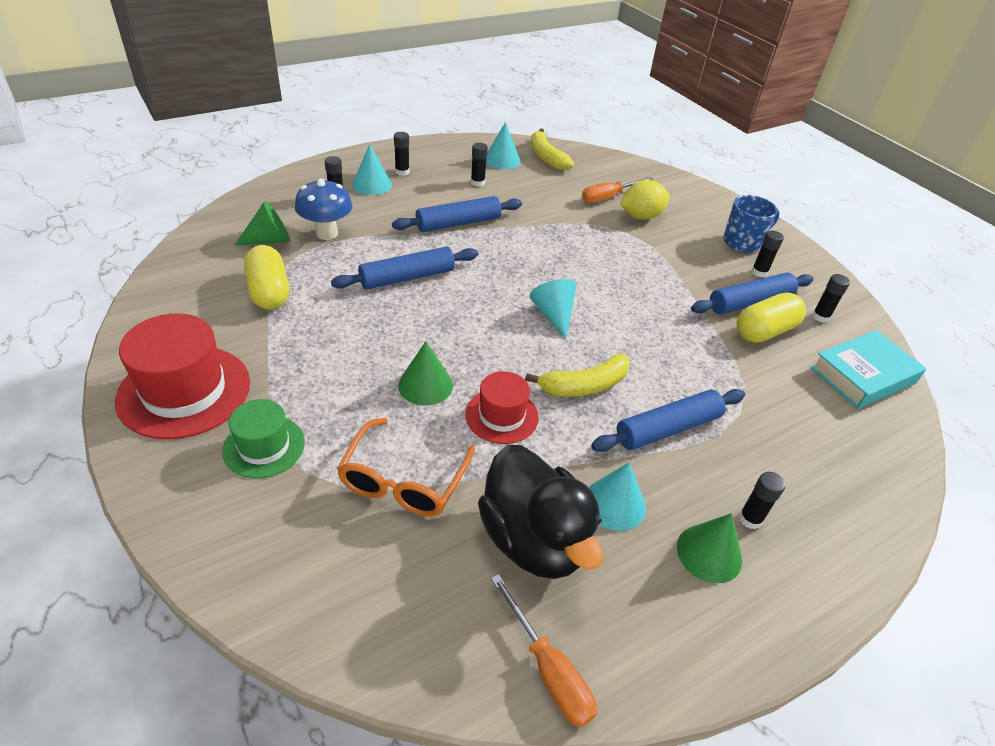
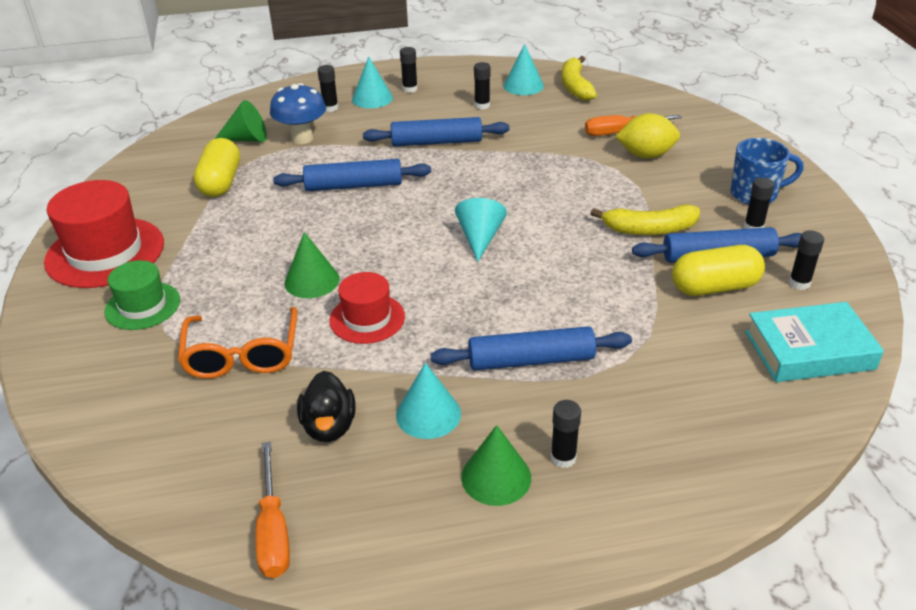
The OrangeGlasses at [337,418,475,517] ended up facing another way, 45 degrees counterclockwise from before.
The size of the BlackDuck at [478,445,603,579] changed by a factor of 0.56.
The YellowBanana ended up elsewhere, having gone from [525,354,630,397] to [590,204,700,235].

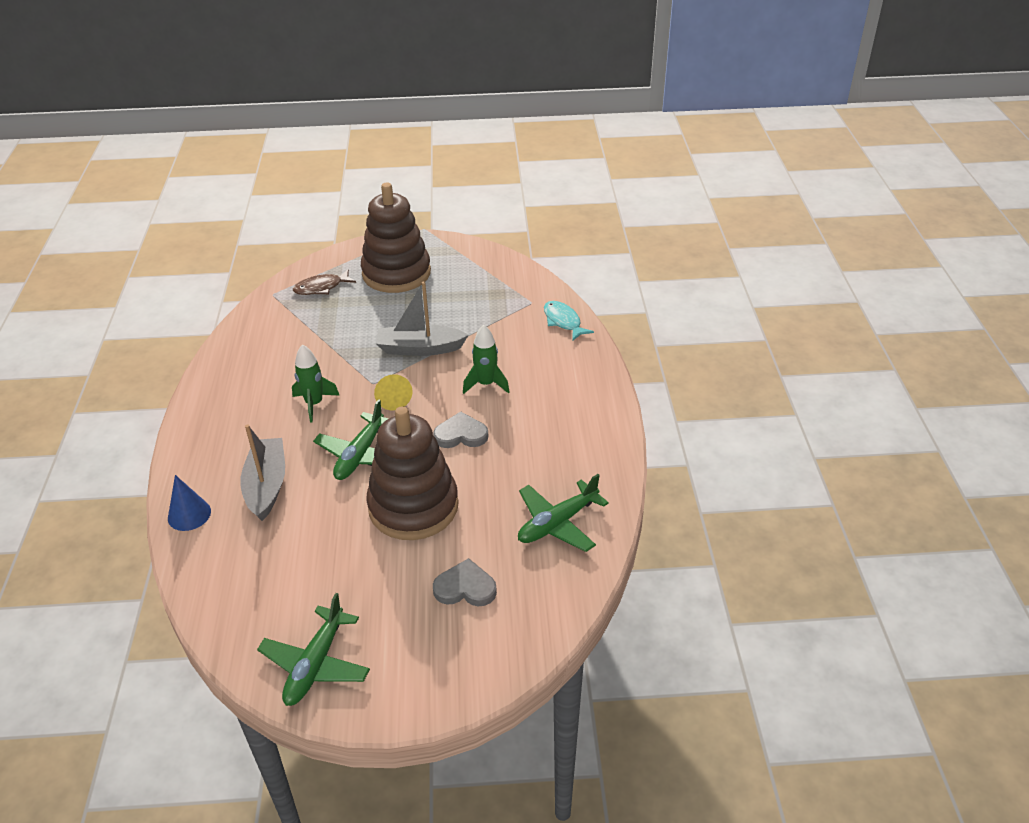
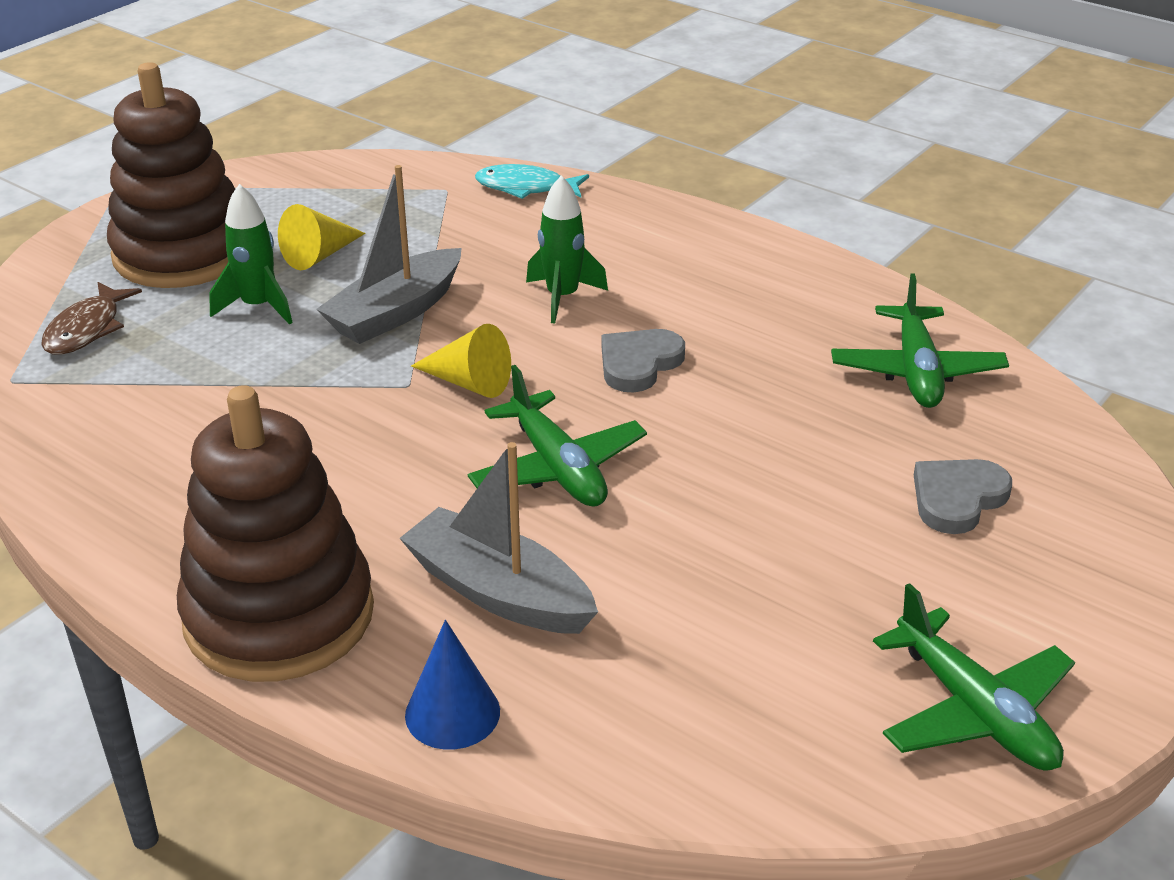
The BrownStackingToy ended up elsewhere, having gone from [366,406,459,540] to [177,385,374,682].
The GreenRocket ended up elsewhere, having gone from [292,344,339,423] to [209,184,293,325].
The second view gained the YellowCone at [278,204,366,270].

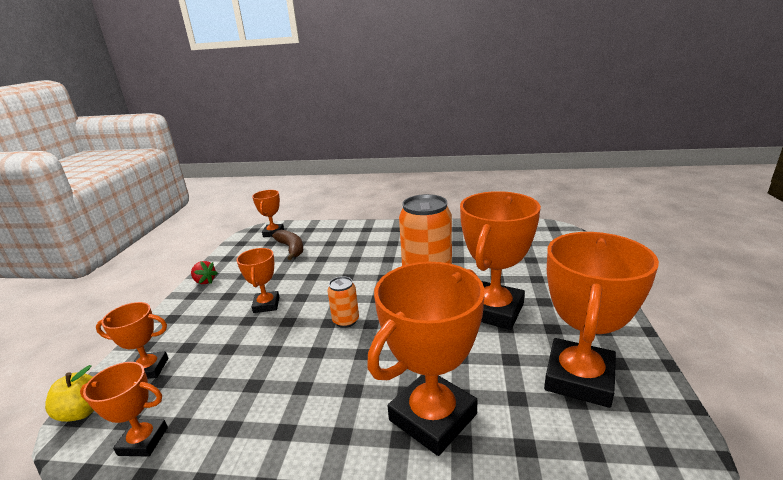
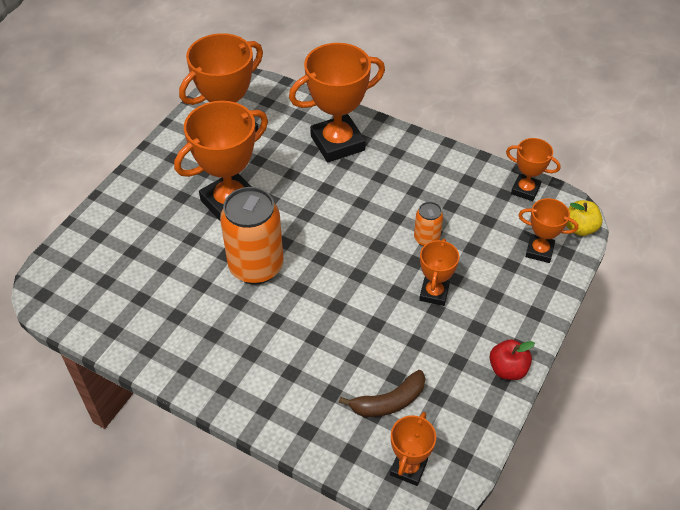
The BrownBanana at [272,230,303,260] ended up facing another way, 105 degrees counterclockwise from before.
The OrangeCan ended up elsewhere, having gone from [328,276,359,328] to [414,202,443,246].
Where the RedStrawberry stood at [191,261,218,284], the RedApple came to stand at [490,340,535,380].

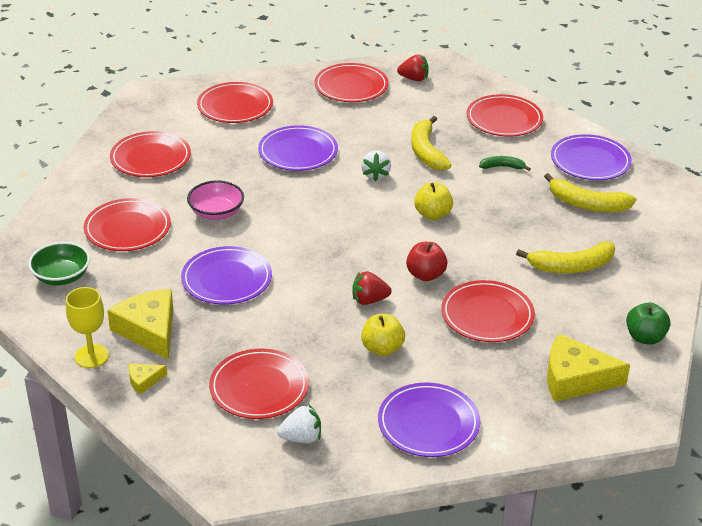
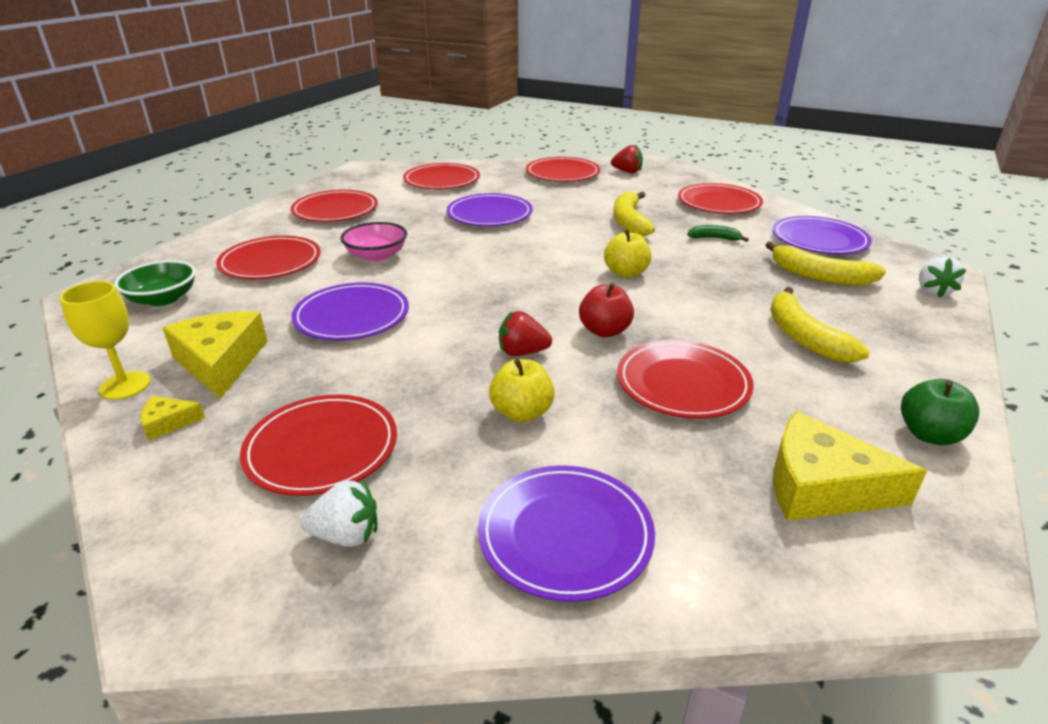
The YellowBanana at [516,242,615,273] ended up facing another way, 75 degrees clockwise from before.
The WhiteStrawberry ended up elsewhere, having gone from [361,150,391,182] to [919,256,966,298].

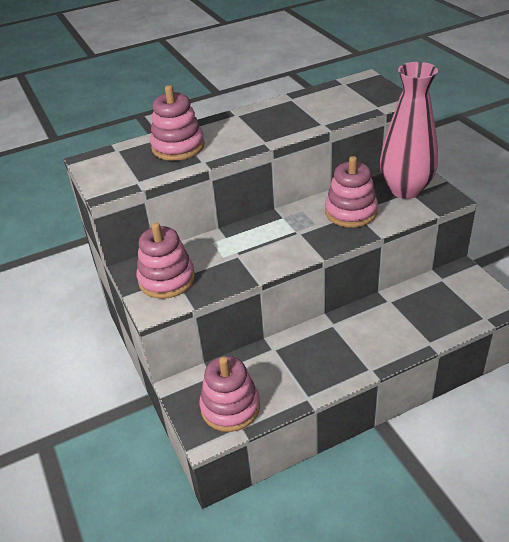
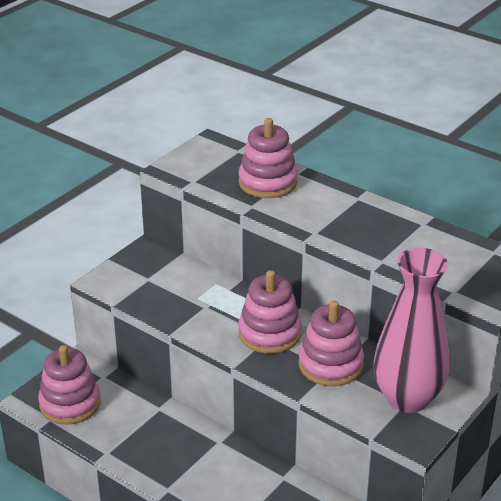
The PinkStackingToy ended up elsewhere, having gone from [136,222,195,299] to [238,270,302,354].

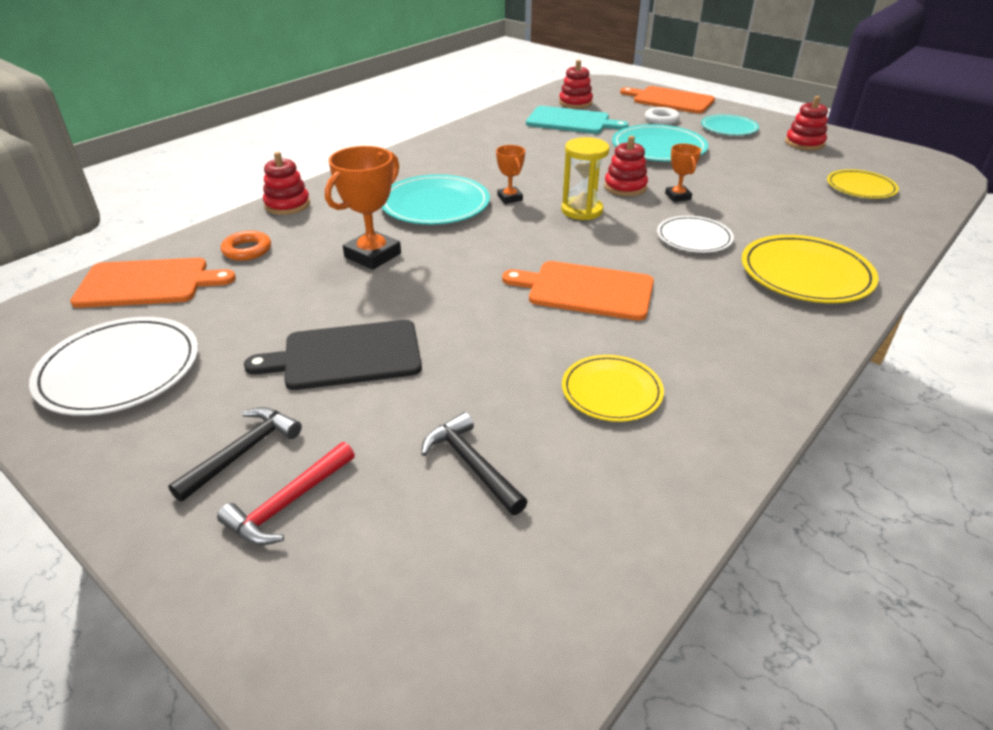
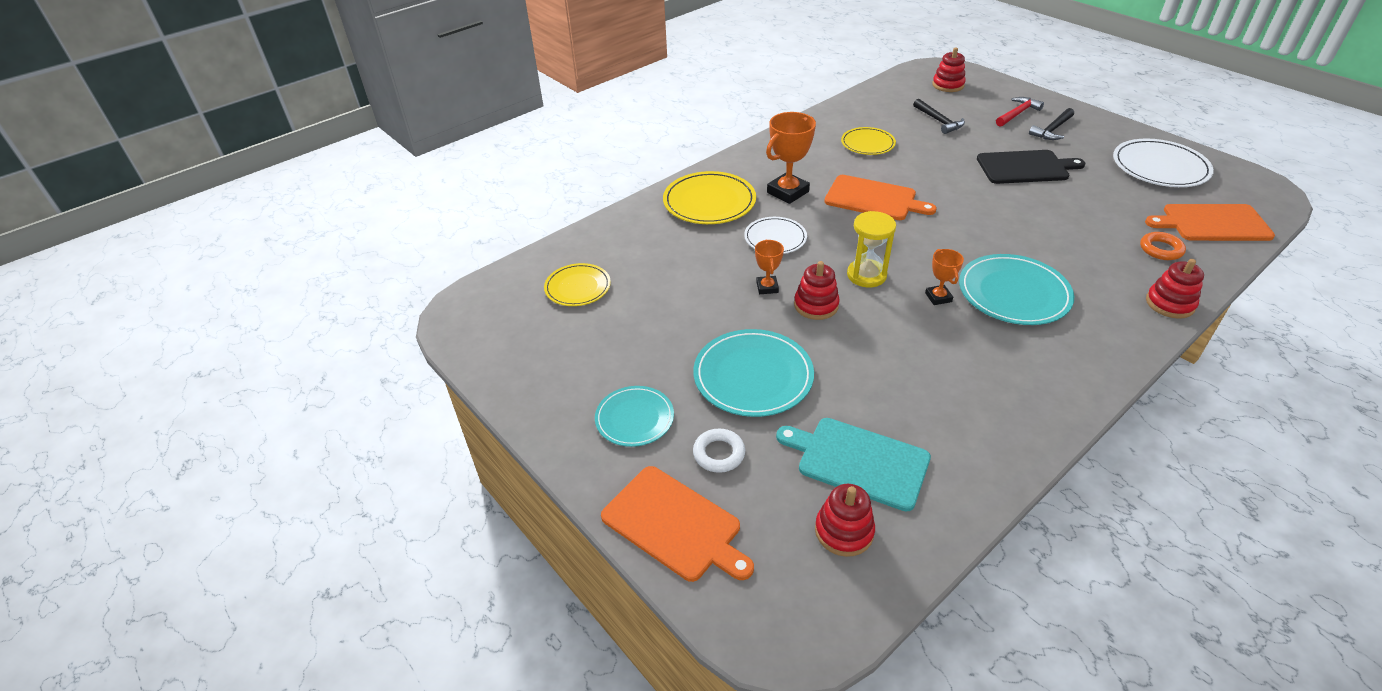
The OrangeTrophy ended up elsewhere, having gone from [325,146,401,270] to [766,112,816,204].
The RedStackingToy ended up elsewhere, having gone from [785,96,828,150] to [932,47,966,92].

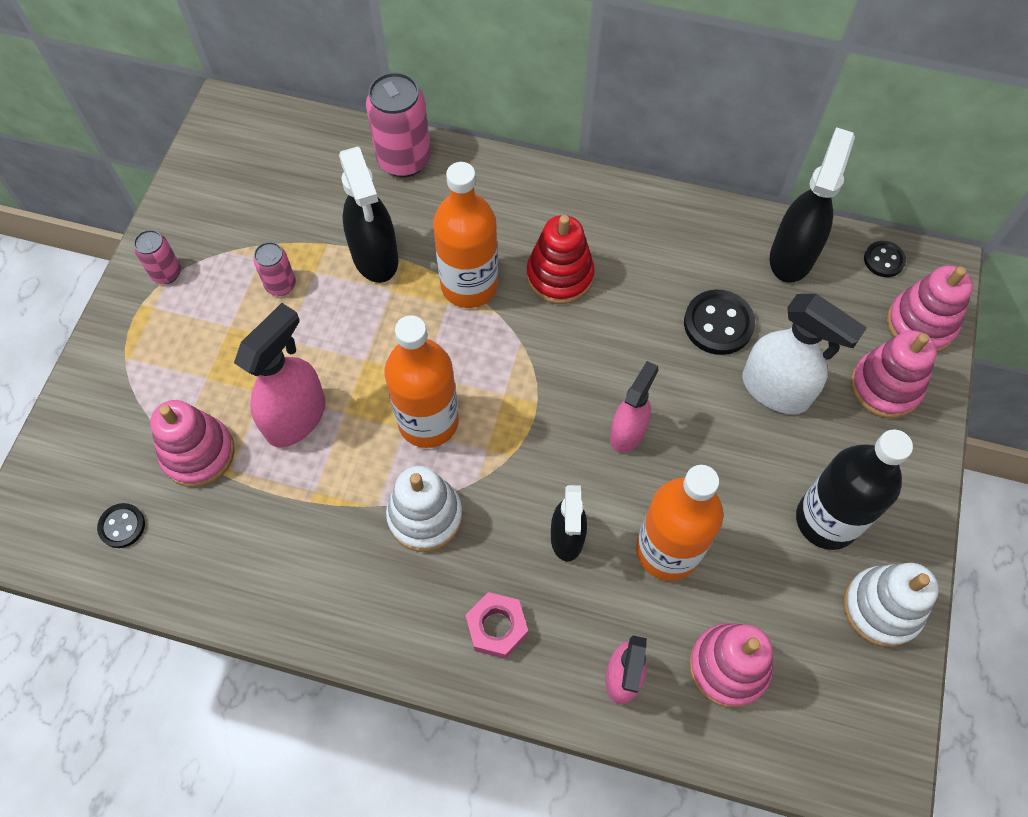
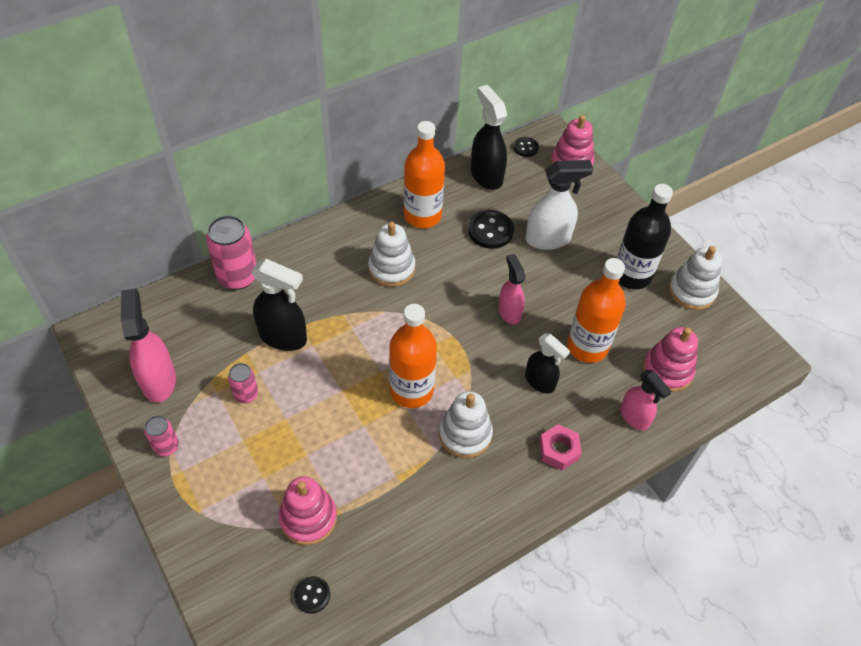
The PinkSprayBottle ended up elsewhere, having gone from [234,303,325,447] to [121,288,176,403].
What was the RedStackingToy at [527,215,595,304] turned into the WhiteStackingToy at [368,222,415,287].
The OrangeBottle ended up elsewhere, having gone from [433,162,498,308] to [404,121,445,228].
The second view lost the PinkStackingToy at [851,330,937,418].

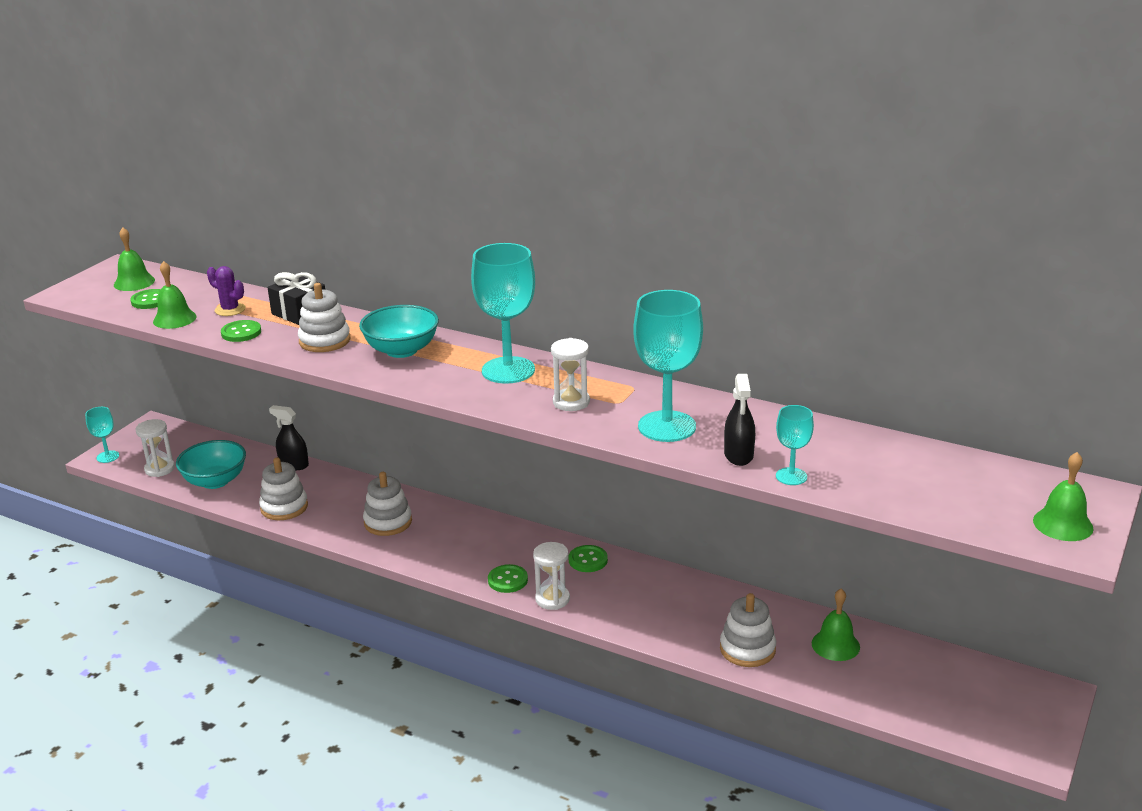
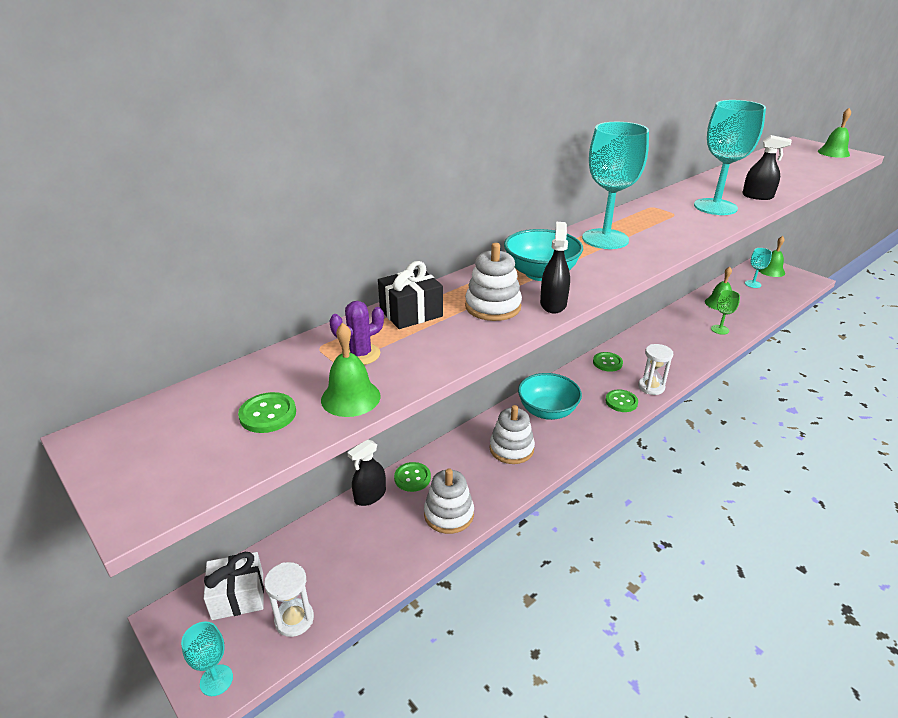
The second view gained the WhiteGift at [204,552,264,620].
The GreenButton ended up elsewhere, having gone from [221,320,261,342] to [394,462,431,492].
The TurquoiseBowl ended up elsewhere, having gone from [176,440,246,489] to [518,373,582,420].
The second view gained the BlackSprayBottle at [540,222,570,313].
Where the WhiteStackingToy stood at [720,593,776,667], the GreenGoblet came to stand at [711,290,740,335].
The TurquoiseGoblet ended up elsewhere, having gone from [776,405,814,485] to [745,248,772,288].
The GreenBell ended up elsewhere, having gone from [114,227,155,291] to [759,236,785,277].
The second view lost the WhiteHourglass at [551,338,590,411].

